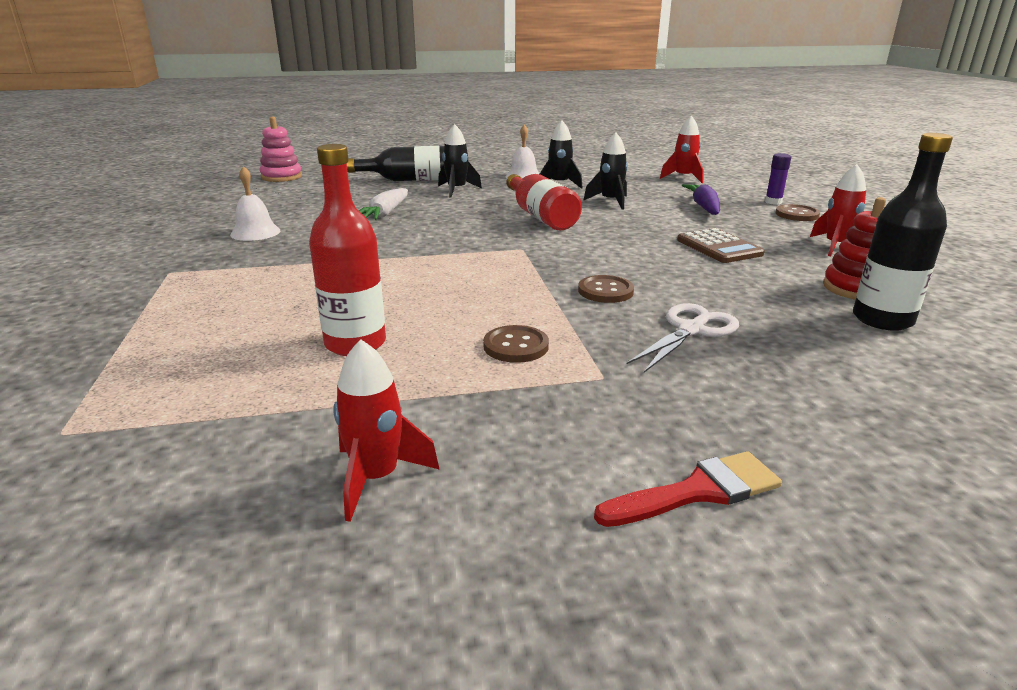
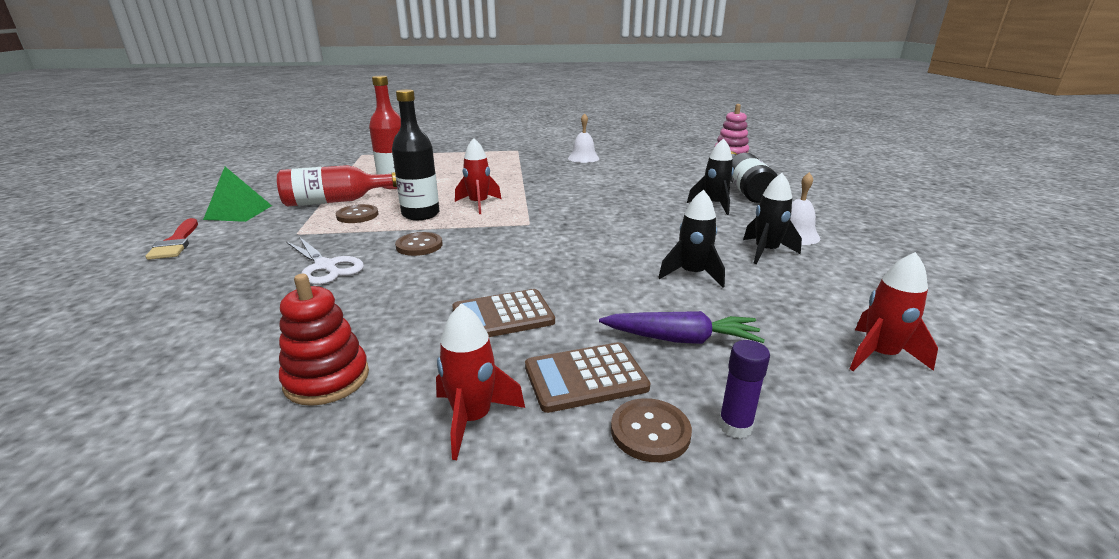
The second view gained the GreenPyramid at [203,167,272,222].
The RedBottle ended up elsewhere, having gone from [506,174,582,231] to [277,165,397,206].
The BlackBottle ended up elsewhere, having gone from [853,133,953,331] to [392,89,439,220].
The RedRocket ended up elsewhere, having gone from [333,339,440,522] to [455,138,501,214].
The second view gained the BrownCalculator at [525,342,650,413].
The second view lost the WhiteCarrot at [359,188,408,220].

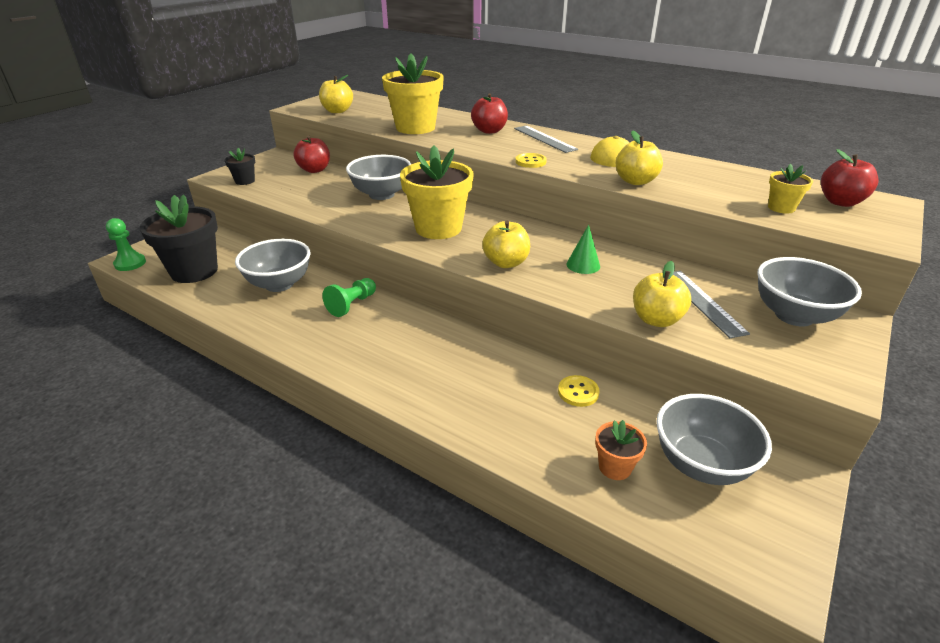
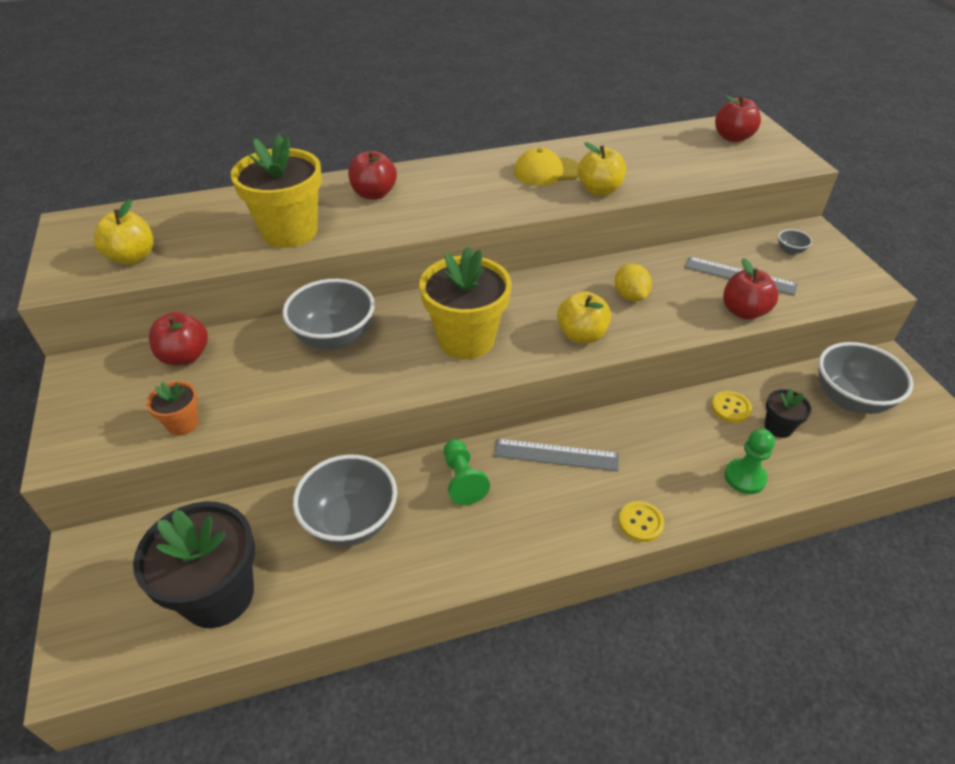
The OrangeFlowerPot ended up elsewhere, having gone from [595,420,647,480] to [146,381,199,436].
The GreyRuler ended up elsewhere, having gone from [514,126,578,153] to [494,438,619,471].
Where the GreenCone stood at [566,225,600,274], the YellowLemon came to stand at [615,263,652,301].
The YellowButton ended up elsewhere, having gone from [515,153,547,168] to [618,501,664,542].
What was the YellowApple at [633,261,691,327] turned into the RedApple at [723,258,778,320].
The GreenPawn ended up elsewhere, having gone from [106,218,146,271] to [725,429,775,494].
The BlackFlowerPot ended up elsewhere, having gone from [224,148,255,185] to [765,388,812,438].
The size of the GreyBowl at [757,257,862,327] changed by a factor of 0.42.
The second view lost the YellowFlowerPot at [768,163,813,214].

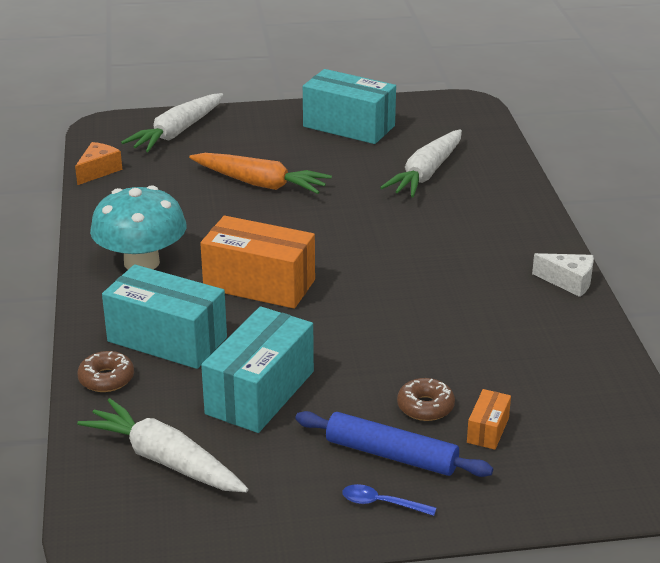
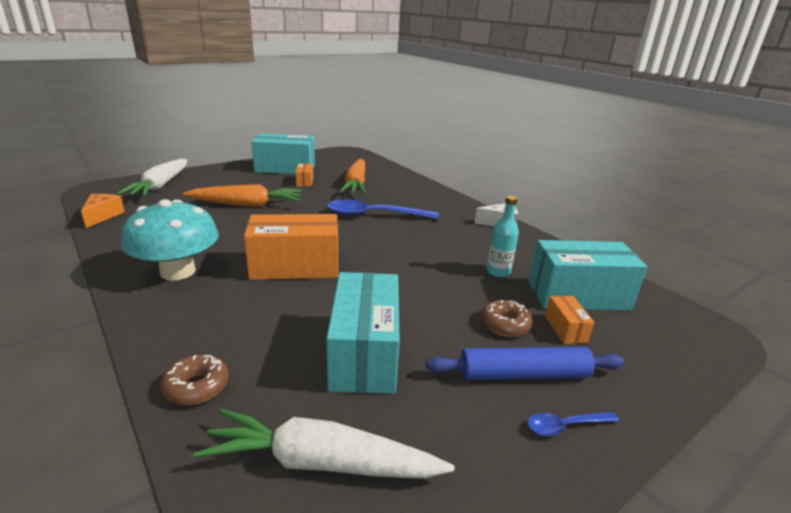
The second view gained the OrangeBox at [295,163,313,187].
The second view gained the BlueSpoon at [327,200,439,219].
What was the WhiteCarrot at [380,129,462,197] turned into the OrangeCarrot at [340,159,366,194].
The second view gained the TurquoiseBottle at [487,196,519,278].
The TurquoiseBox ended up elsewhere, having gone from [102,264,227,369] to [528,240,647,310].

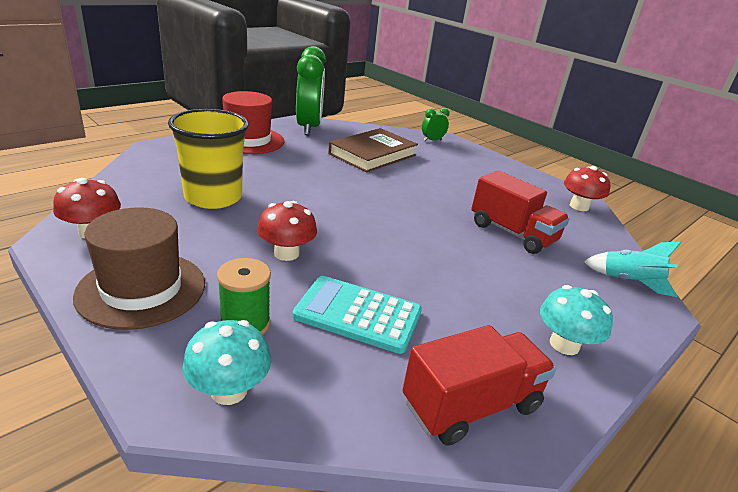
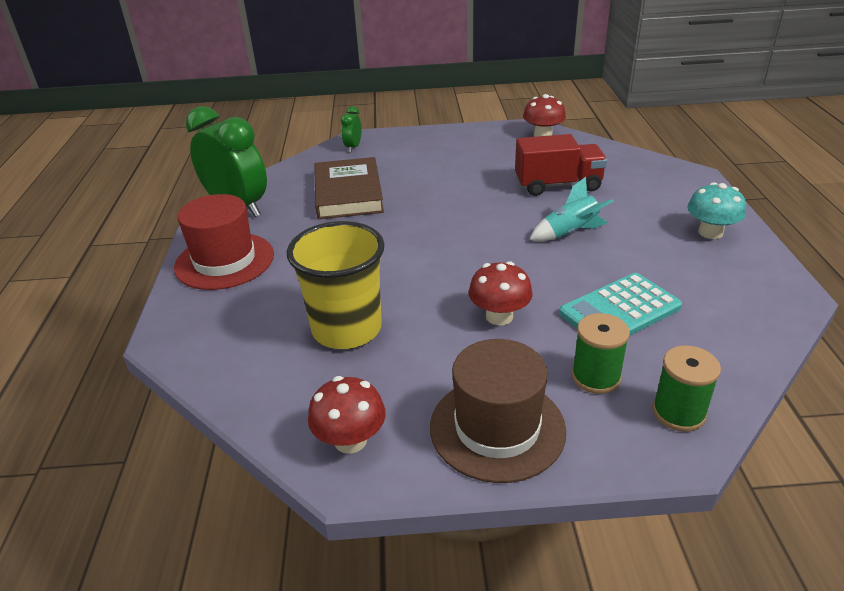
The TurquoiseRocket ended up elsewhere, having gone from [583,241,681,297] to [529,177,614,241].
Where the TurquoiseMushroom stood at [182,320,271,405], the GreenSpool came to stand at [652,345,721,432].
The second view lost the RedTruck at [403,325,556,446].

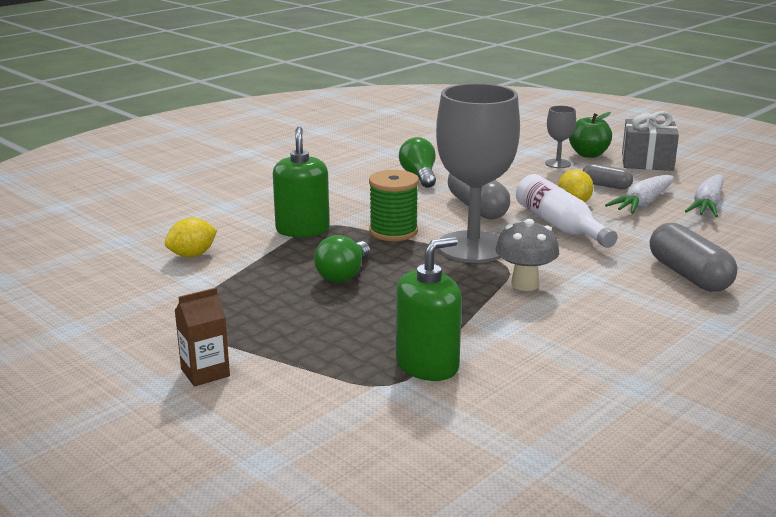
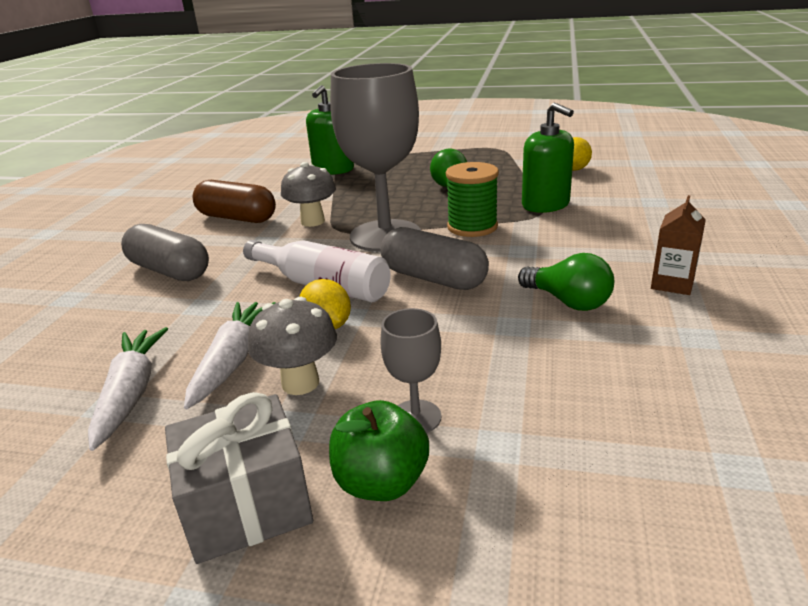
The second view gained the BrownCapsule at [193,180,276,223].
Where the GreyCapsule stood at [583,164,633,189], the GreyMushroom came to stand at [248,297,337,395].
The BrownCarton ended up elsewhere, having gone from [175,288,230,387] to [651,195,706,295].

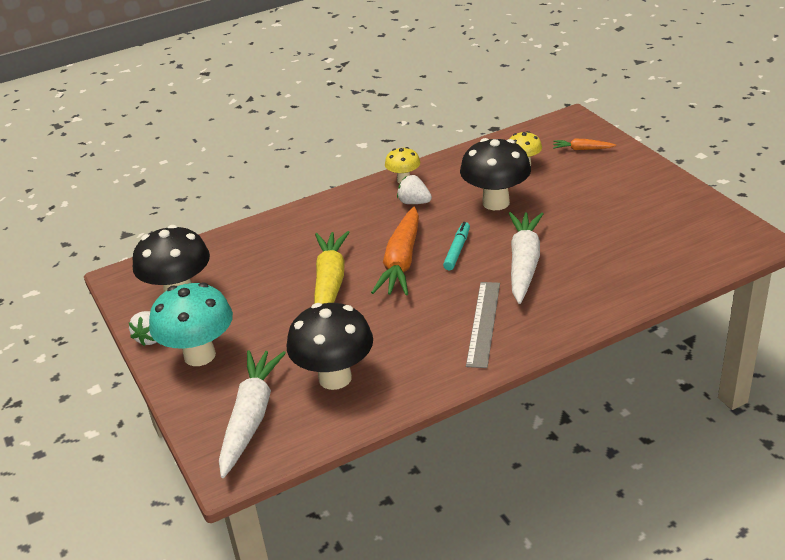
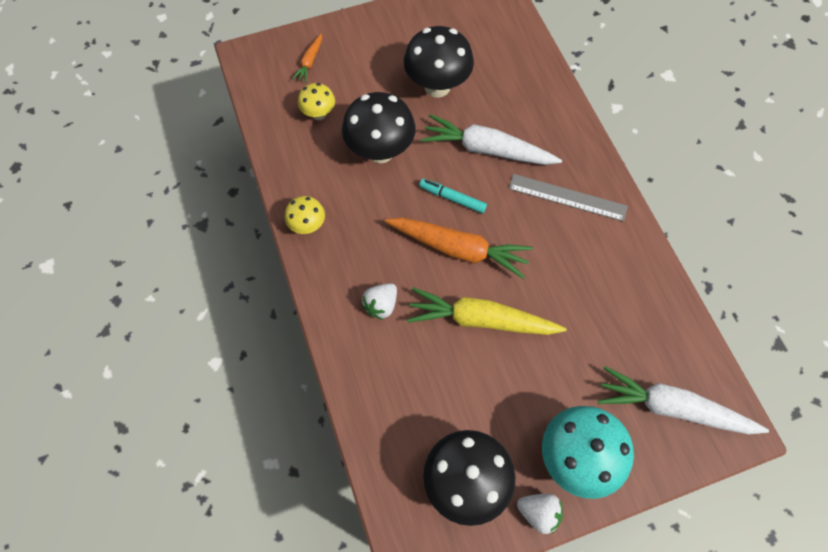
The WhiteStrawberry ended up elsewhere, having gone from [397,175,432,204] to [362,283,397,320].
The BlackMushroom ended up elsewhere, having gone from [287,303,373,390] to [404,26,474,98].

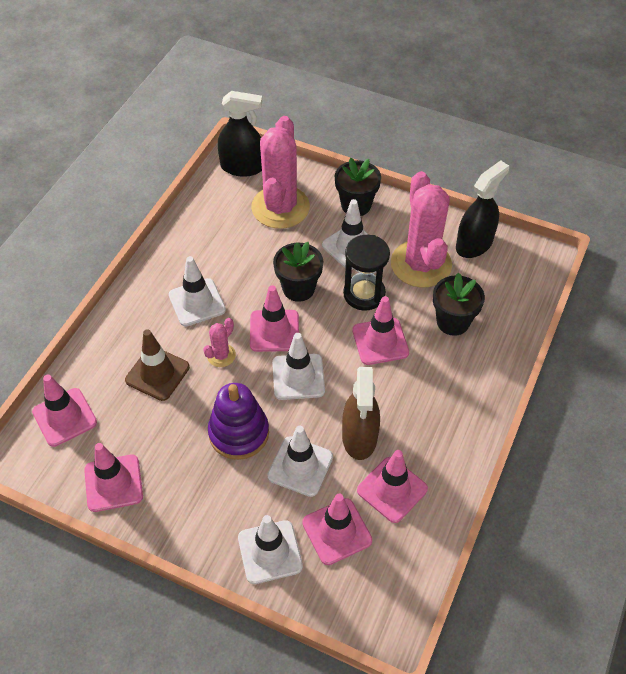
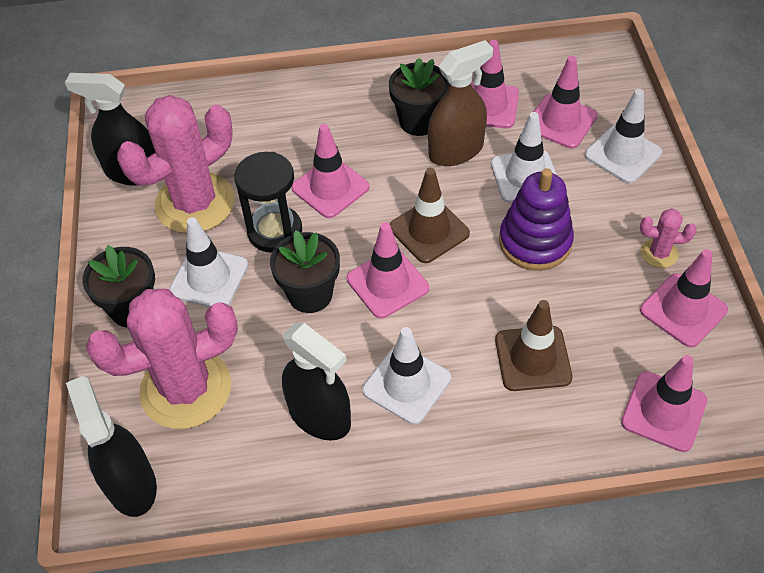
The second view gained the BlackSprayBottle at [282,323,351,441].
The BlackFlowerPot ended up elsewhere, having gone from [433,272,485,336] to [389,58,449,136].
What was the WhiteTrafficCone at [272,333,325,400] turned into the BrownTrafficCone at [390,168,470,263].
The PinkCactus ended up elsewhere, having gone from [203,318,236,367] to [640,208,697,268].

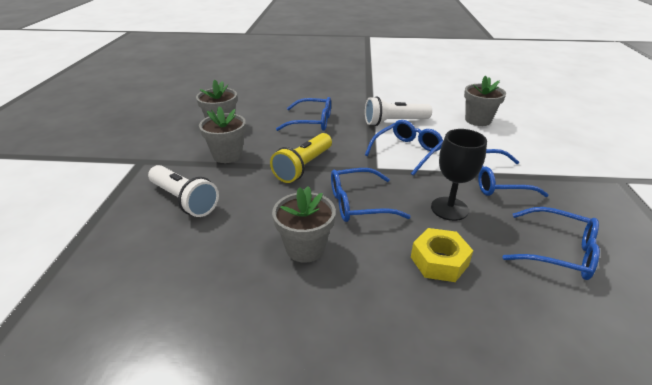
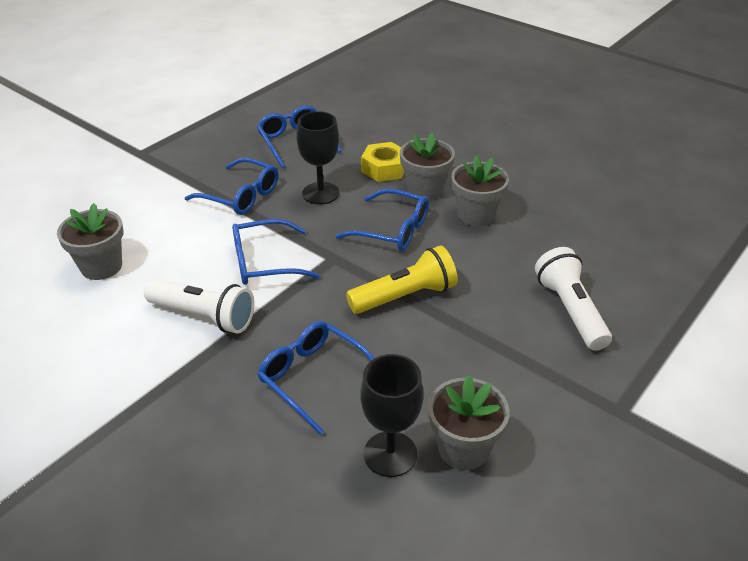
The second view gained the BlackGoblet at [360,354,424,477].
The GreyFlowerPot ended up elsewhere, having gone from [199,106,246,163] to [400,133,455,200].

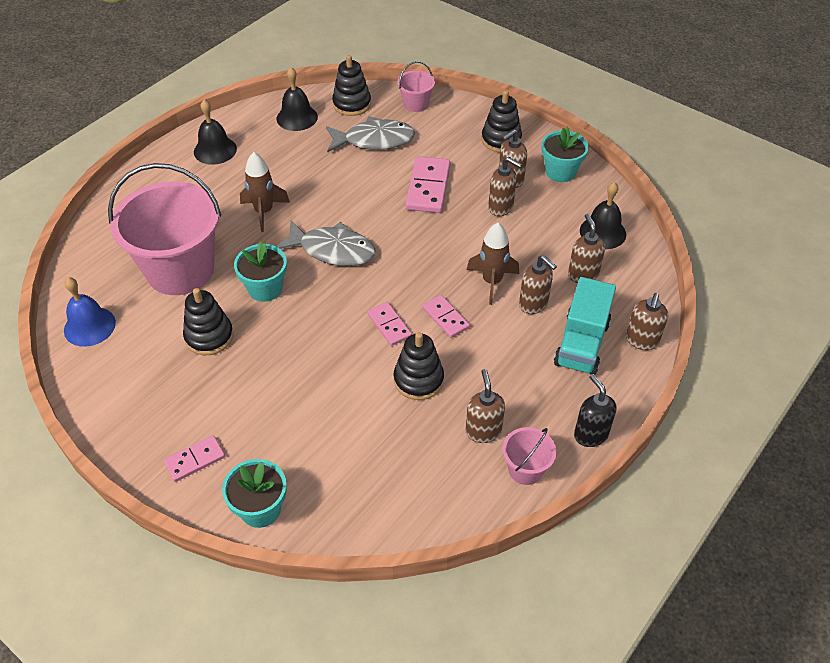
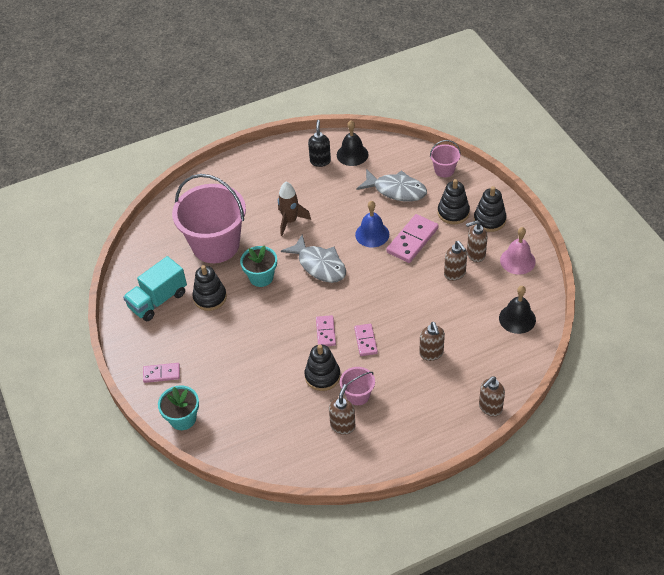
The TurquoiseTruck ended up elsewhere, having gone from [554,277,616,375] to [123,256,187,321].
The BlackSoapDispenser ended up elsewhere, having gone from [574,374,616,447] to [308,120,331,167].
The PinkBucket ended up elsewhere, having gone from [503,427,556,485] to [340,367,375,405].
The BlueBell ended up elsewhere, having gone from [64,277,116,347] to [355,201,389,247].
The BlackStackingToy ended up elsewhere, having gone from [332,55,371,116] to [438,179,470,224].
Where the TurquoiseFlowerPot stood at [542,127,589,182], the PinkBell came to stand at [500,227,536,275].
The second view lost the BlackBell at [194,100,237,165].
The second view lost the BrownRocket at [467,223,519,305].
The second view lost the BrownSoapDispenser at [568,214,605,283].

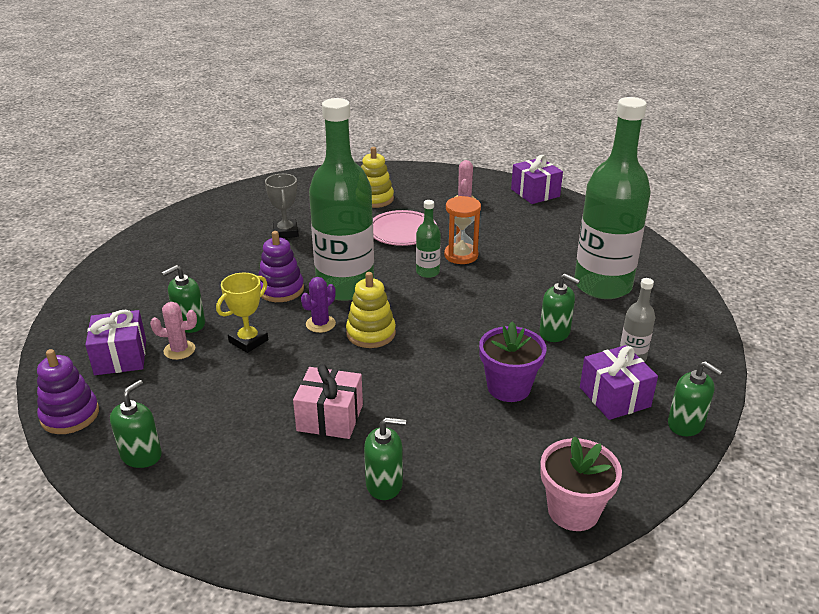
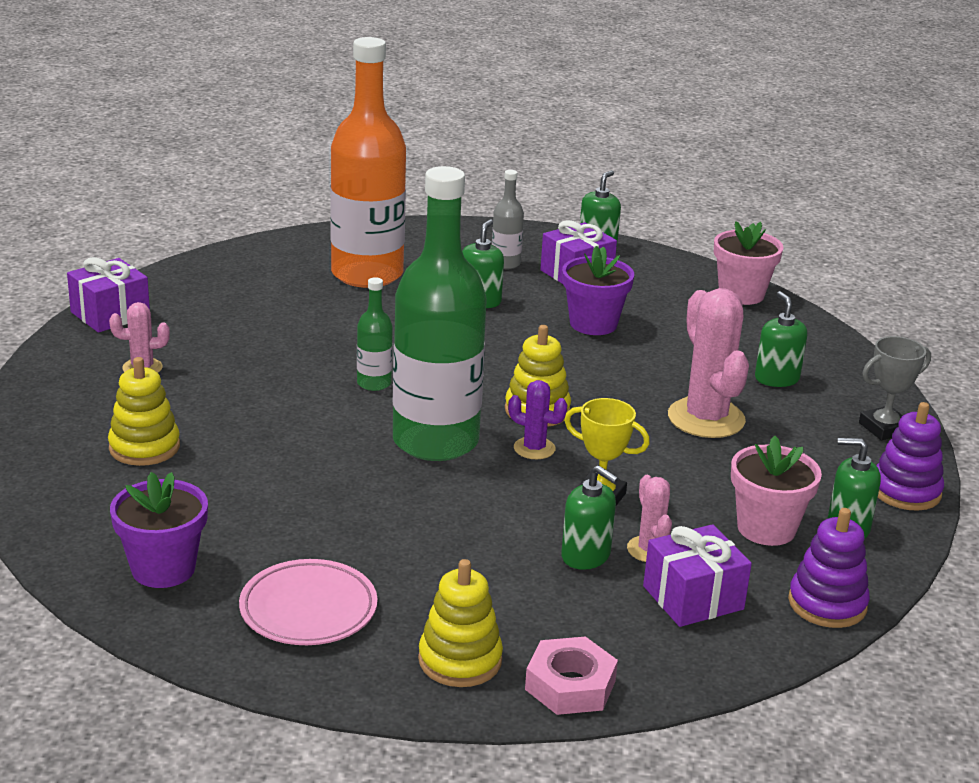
The second view gained the PurpleFlowerPot at [110,472,208,588].
The PinkPlate ended up elsewhere, having gone from [373,210,437,246] to [239,559,377,645].
What was the GreenBottle at [574,97,651,299] turned into the OrangeBottle at [330,37,406,288].
The second view gained the YellowStackingToy at [418,559,503,687].
The second view gained the PinkNut at [525,636,618,715].
Where the PinkGift stood at [293,364,363,439], the PinkCactus came to stand at [668,288,749,438].
The second view gained the PinkFlowerPot at [731,436,822,546].
The GreyTrophy ended up elsewhere, having gone from [265,174,299,238] to [859,336,931,440].
The PurpleStackingToy ended up elsewhere, having gone from [258,231,304,302] to [876,402,944,511].
The second view lost the OrangeHourglass at [444,196,481,264].

